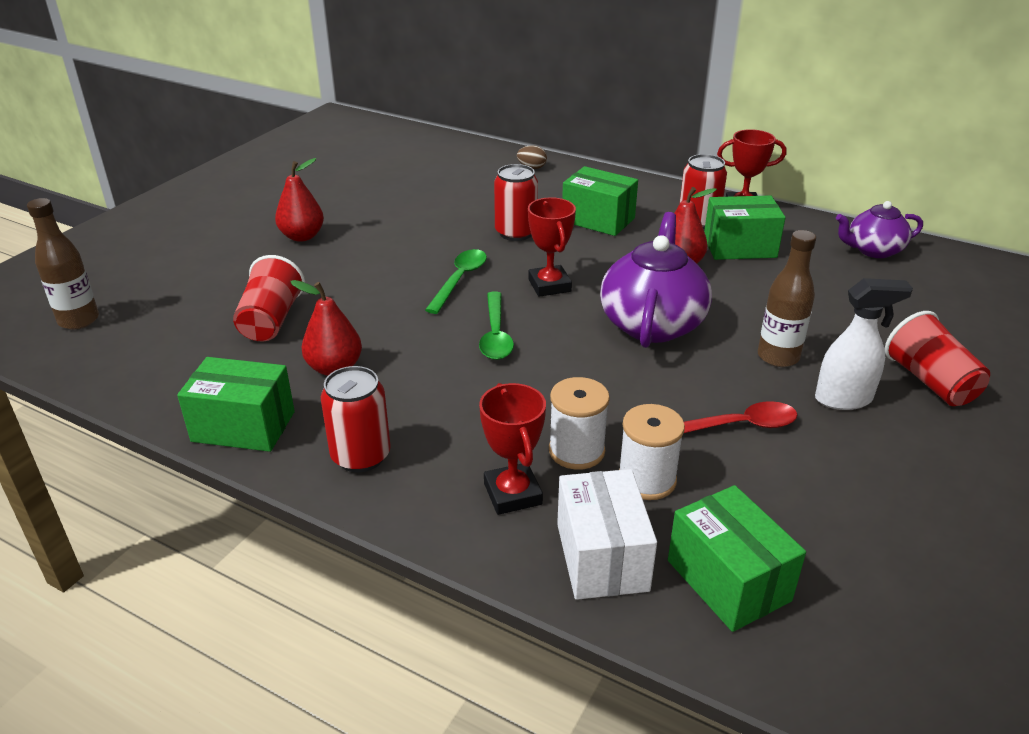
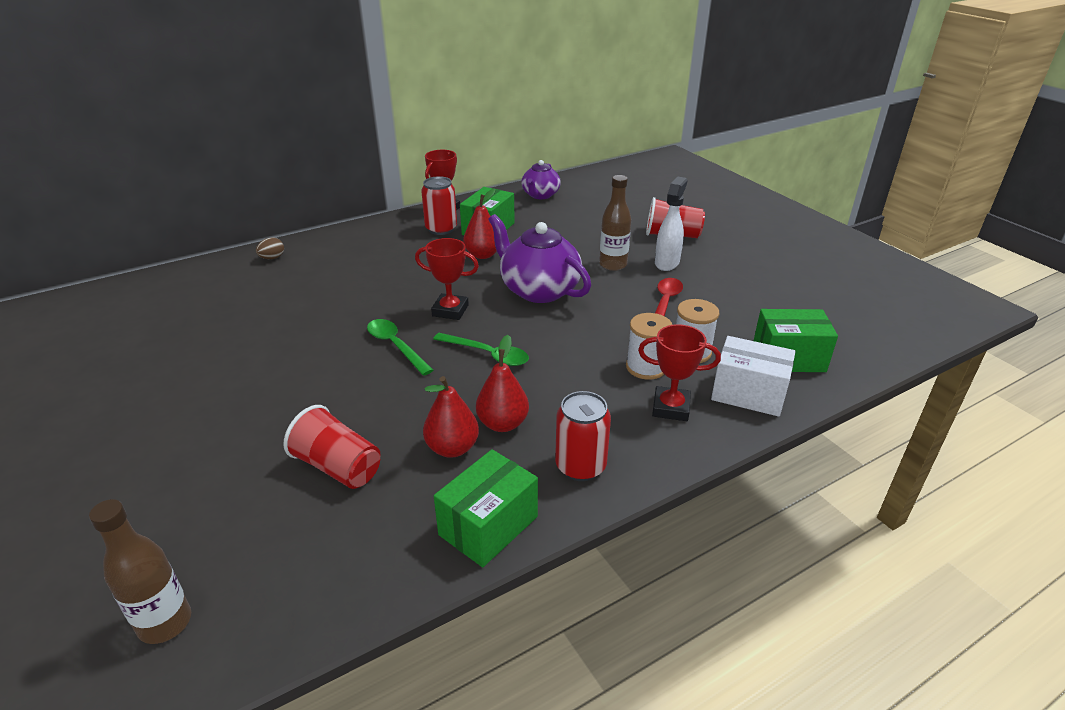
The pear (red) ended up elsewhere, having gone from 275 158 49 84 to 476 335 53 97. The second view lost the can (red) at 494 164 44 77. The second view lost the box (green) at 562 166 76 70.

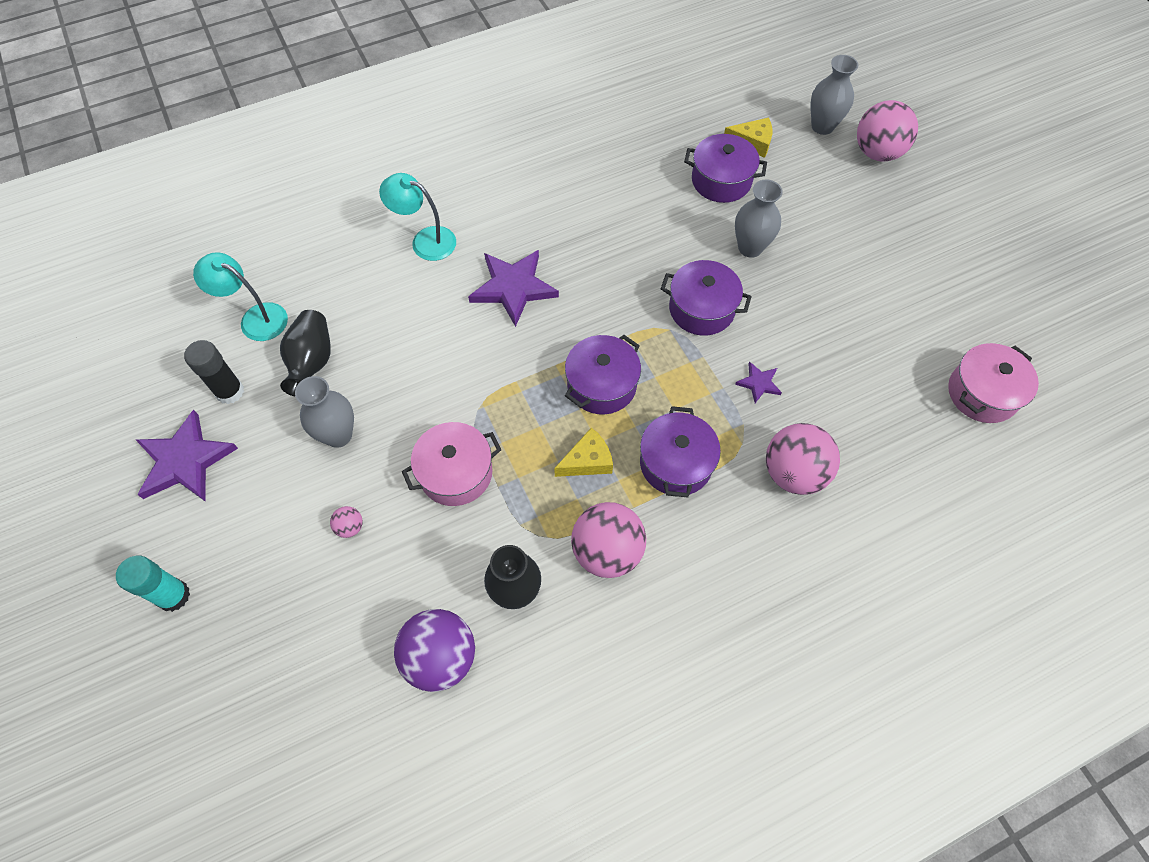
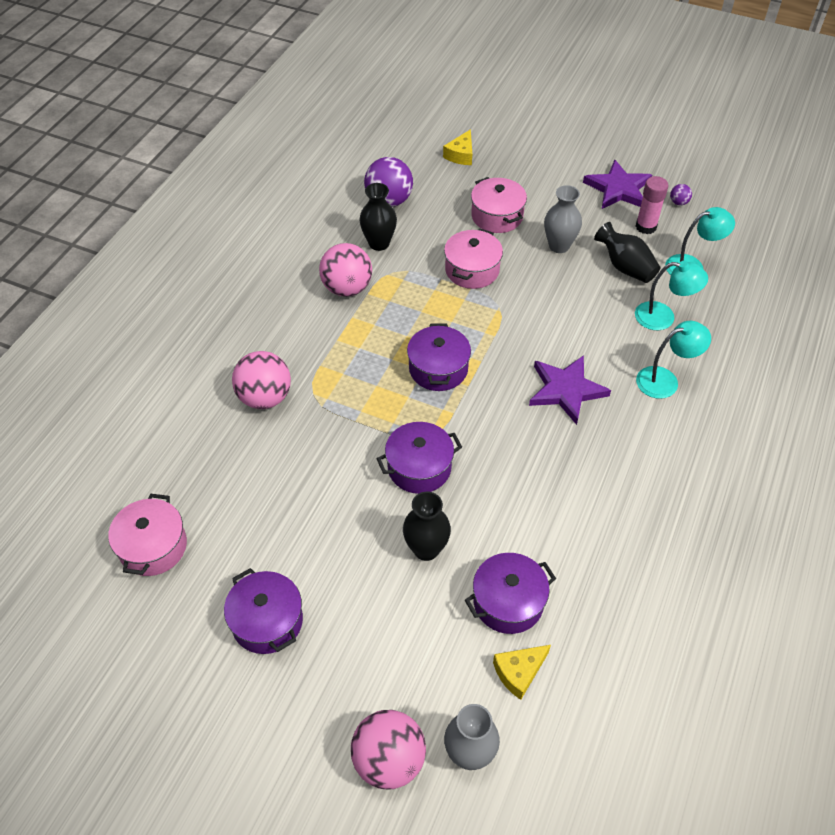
What was the vase (grey) at 735 180 48 78 turned into the vase (black) at 403 492 48 69. What was the glue stick (black) at 184 340 60 64 turned into the glue stick (pink) at 635 176 33 58. The second view lost the star (purple) at 735 362 47 41. The pot (purple) ended up elsewhere, having gone from 640 406 81 92 to 224 568 79 86. The cheese (yellow) ended up elsewhere, having gone from 554 428 59 49 to 443 129 29 36. Where the ball (pink) stood at 330 506 33 32, the pot (pink) came to stand at 471 177 56 56. The second view lost the glue stick (turquoise) at 116 556 74 56. The second view gained the ball (purple) at 670 184 22 21. The second view gained the lamp (turquoise) at 635 261 73 69.

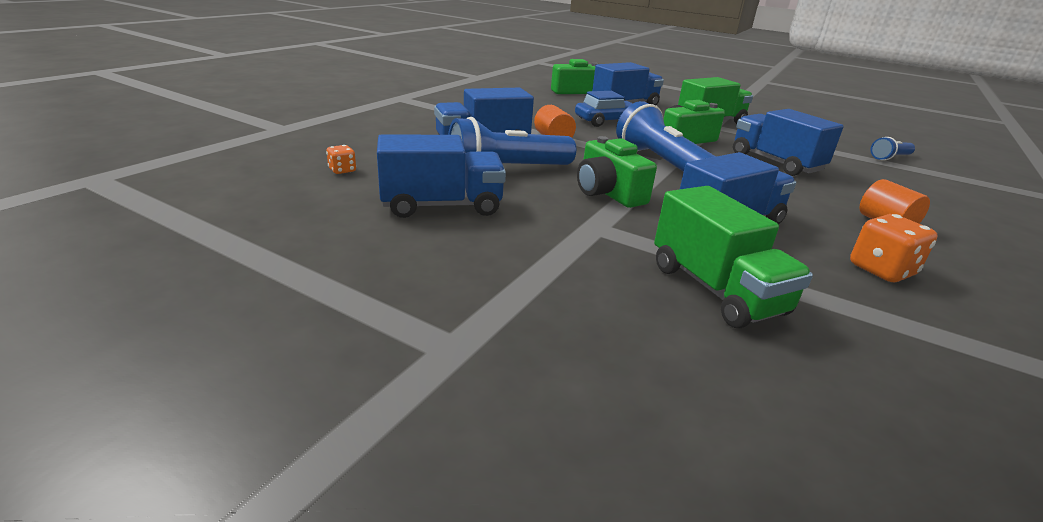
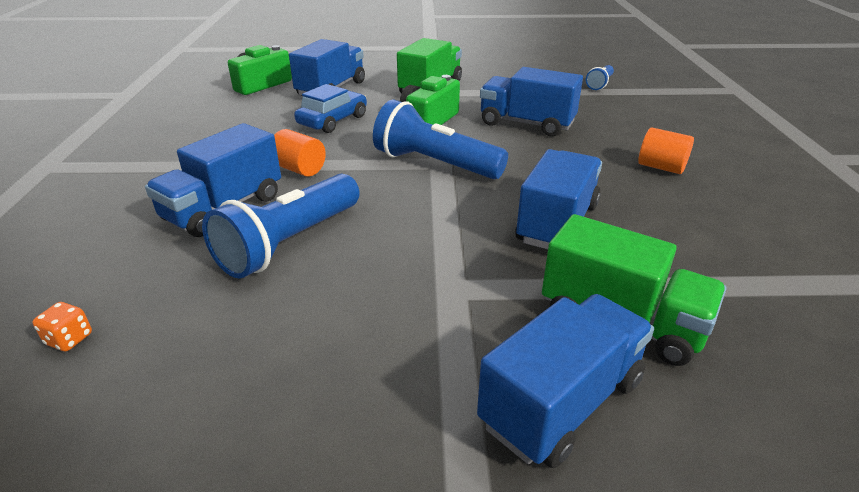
The truck (blue) ended up elsewhere, having gone from 377 134 129 84 to 477 294 177 174. The second view lost the camera (green) at 577 136 80 72. The second view lost the dice (orange) at 850 214 88 68.

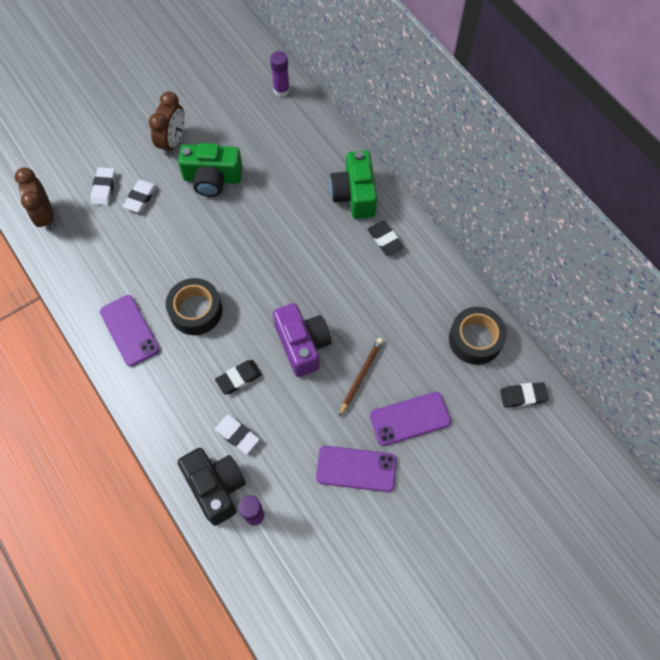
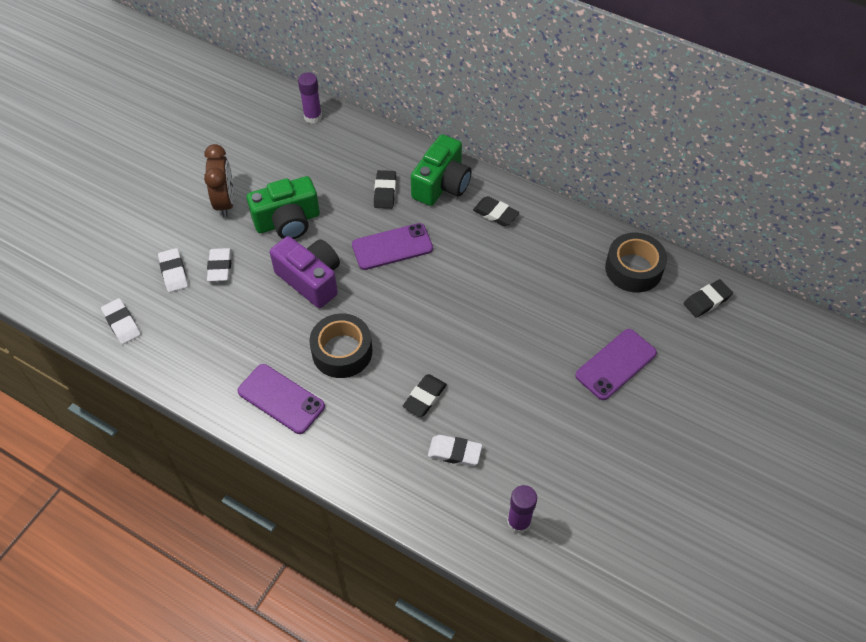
The camera (green) at 330 151 47 68 ended up facing another way, 120 degrees counterclockwise from before. Where the clock (brown) stood at 15 168 39 63, the eraser (white) came to stand at 101 298 40 46. The camera (purple) ended up elsewhere, having gone from 273 303 59 74 to 270 236 70 72. The second view lost the pencil (brown) at 339 338 45 79. The phone (purple) ended up elsewhere, having gone from 316 446 81 46 to 352 223 81 47. The second view lost the camera (black) at 178 448 68 78. The second view gained the eraser (black) at 374 170 22 39.

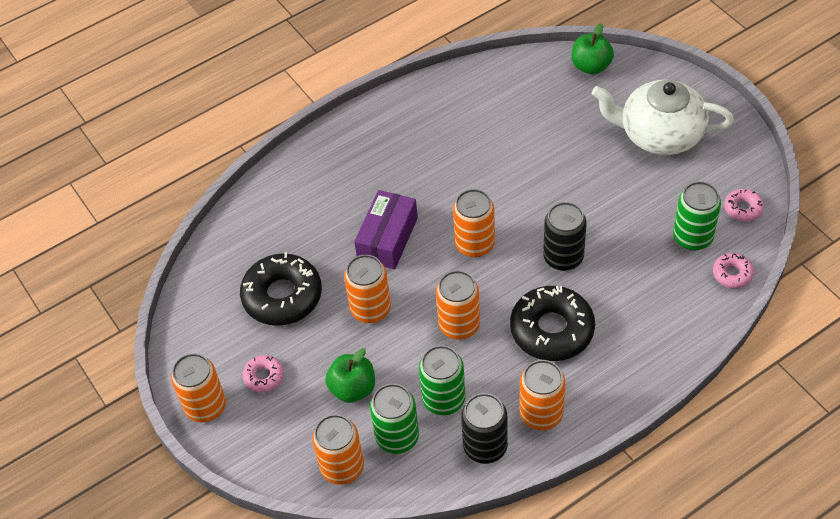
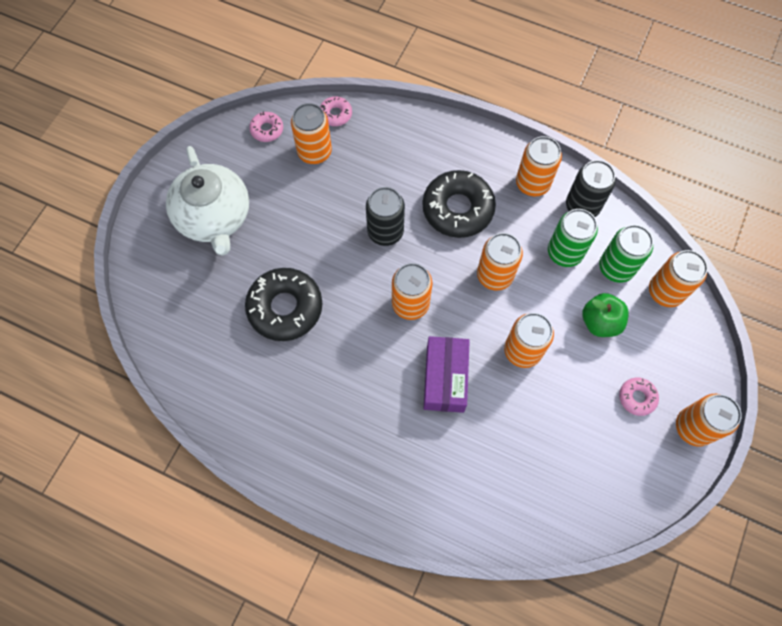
The second view lost the apple (green) at 571 23 43 51. What was the can (green) at 673 181 48 70 turned into the can (orange) at 291 103 41 61. The box (purple) at 354 190 64 79 ended up facing another way, 75 degrees counterclockwise from before. The donut (black) ended up elsewhere, having gone from 240 252 82 74 to 245 268 77 73.

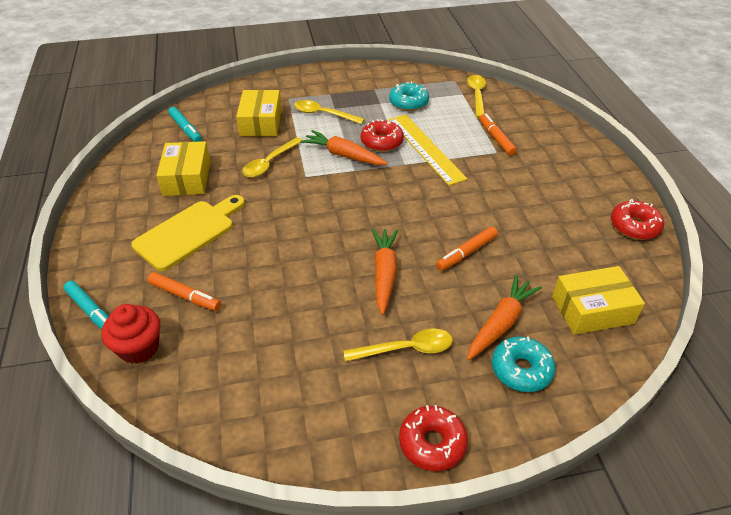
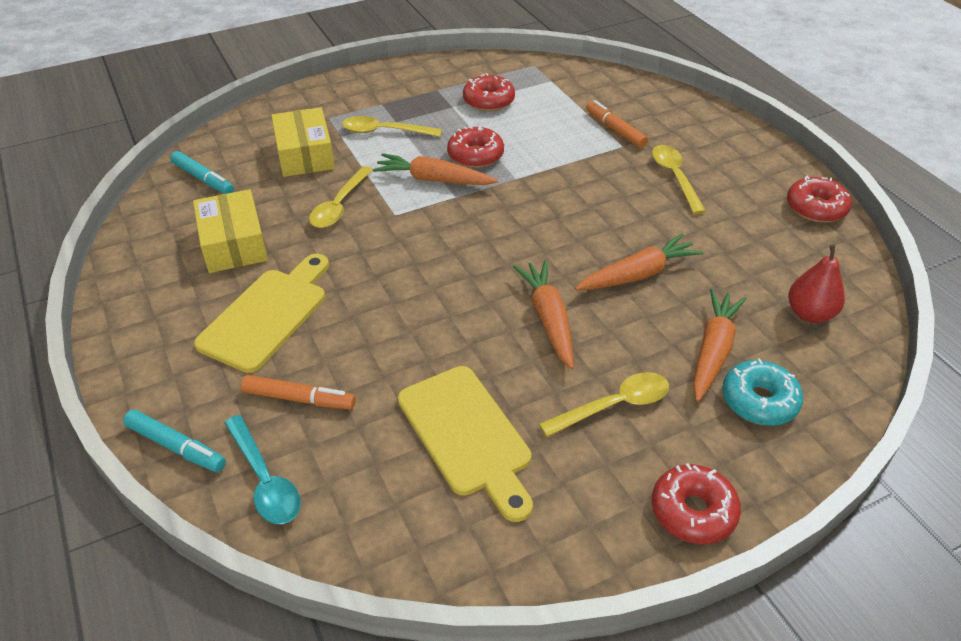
The spoon (yellow) ended up elsewhere, having gone from 467 75 19 43 to 652 145 54 69. What was the donut (turquoise) at 389 82 40 29 turned into the donut (red) at 463 73 52 39. The second view lost the ruler (yellow) at 389 114 79 72. Where the marker (orange) stood at 436 227 62 44, the carrot (orange) came to stand at 575 234 128 56. Where the box (yellow) stood at 552 266 93 69, the pear (red) came to stand at 788 244 57 79. Where the cupcake (red) stood at 101 304 59 60, the spoon (turquoise) came to stand at 224 415 77 109. The second view gained the cutting board (yellow) at 398 366 135 156.

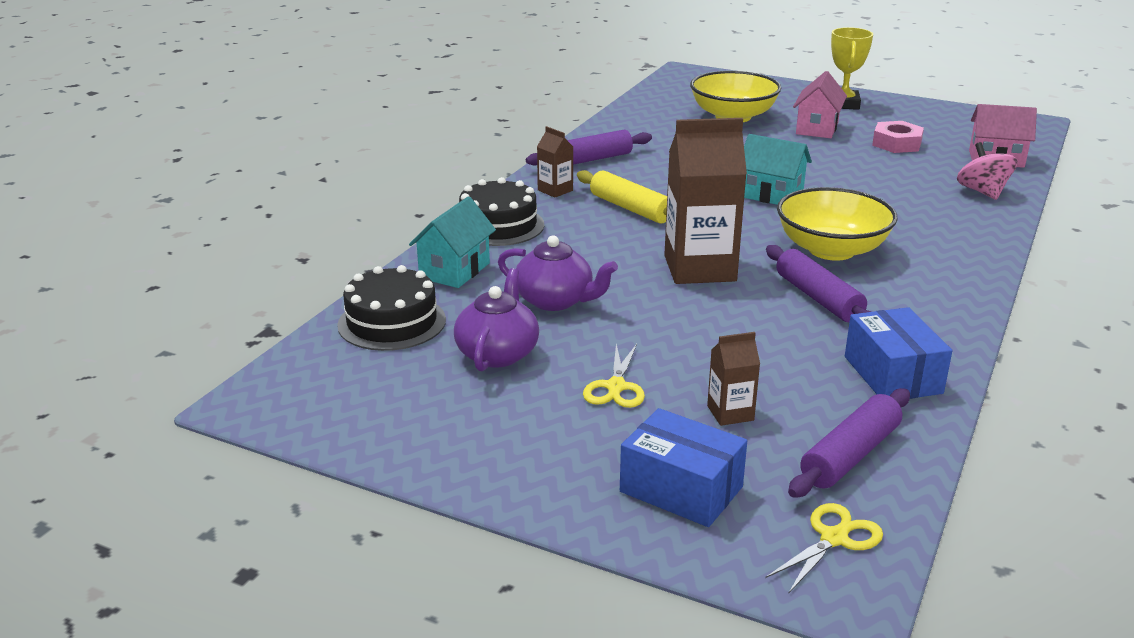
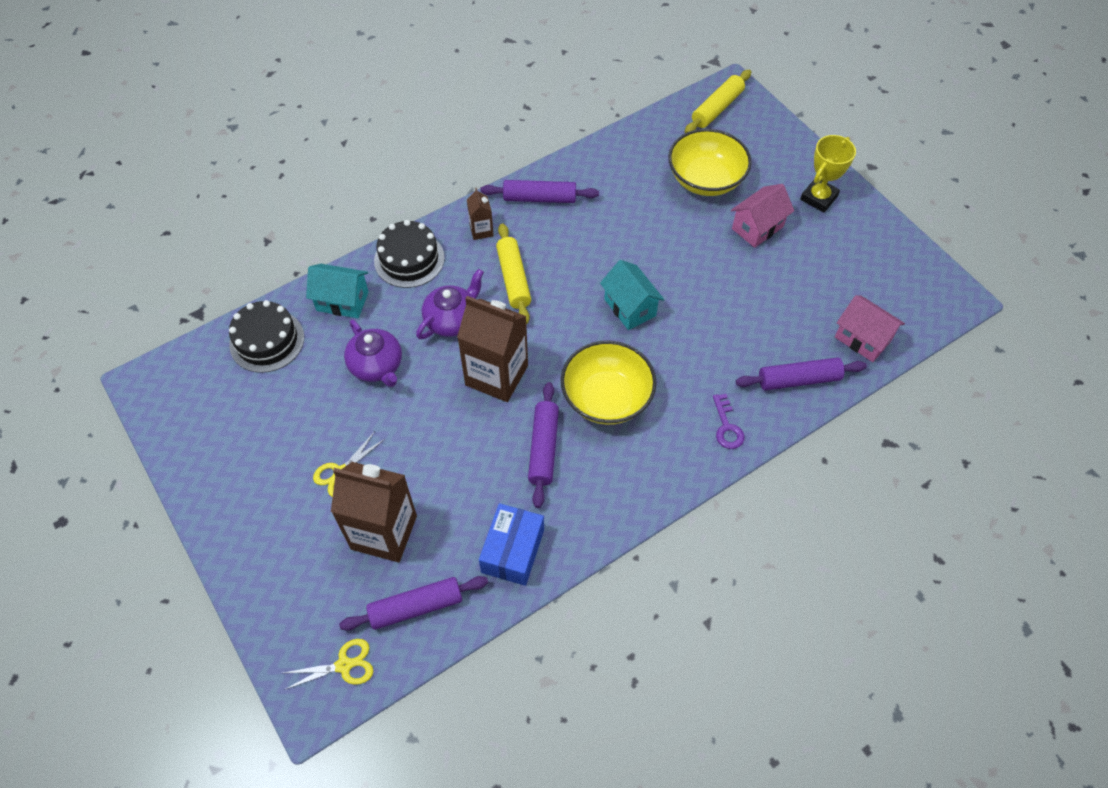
The second view lost the nut (pink) at 872 121 52 32. Where the spinning top (pink) stood at 957 142 61 58, the rolling pin (purple) came to stand at 736 358 131 32. The house (turquoise) at 409 196 87 92 ended up facing another way, 45 degrees clockwise from before. The teapot (purple) ended up elsewhere, having gone from 454 268 85 103 to 416 269 68 70. The size of the carton (brown) at 707 332 53 94 changed by a factor of 2.12. The second view lost the box (blue) at 620 408 127 119. The second view gained the rolling pin (yellow) at 685 70 66 63. The second view gained the key (purple) at 713 394 32 55.

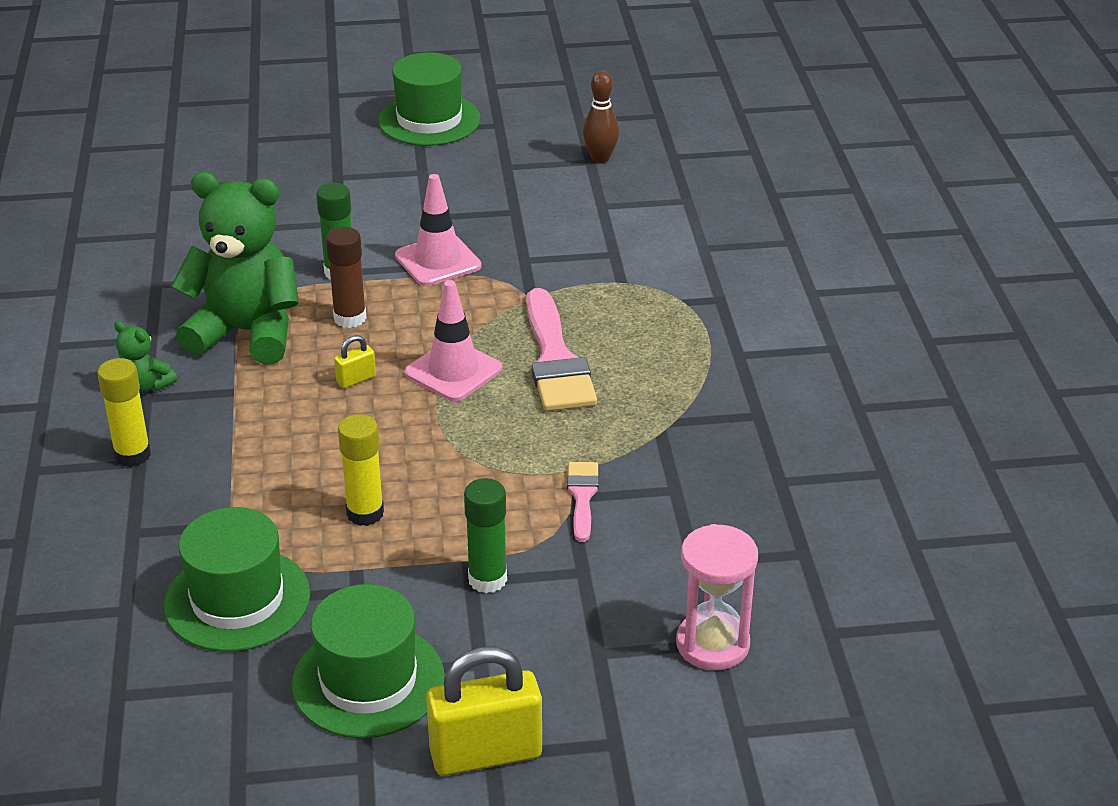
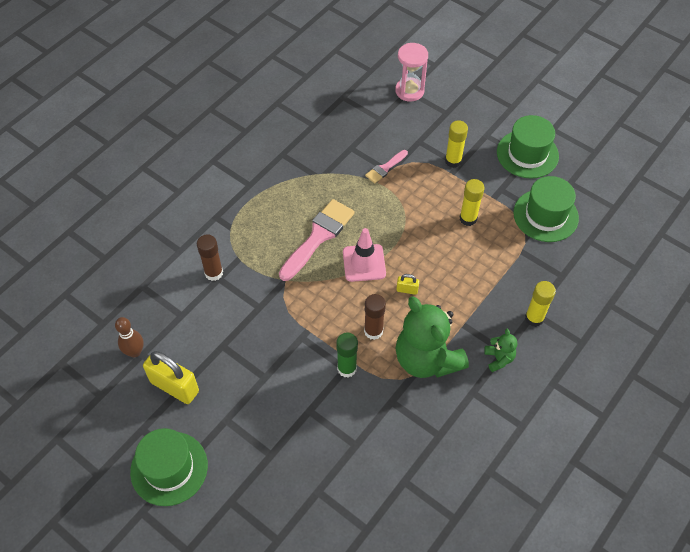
The second view lost the traffic cone (pink) at 395 174 87 112. What was the glue stick (green) at 464 478 43 115 turned into the glue stick (yellow) at 445 120 23 48. The padlock (yellow) ended up elsewhere, having gone from 426 646 116 130 to 143 351 56 53. The second view gained the glue stick (brown) at 197 234 26 47.

